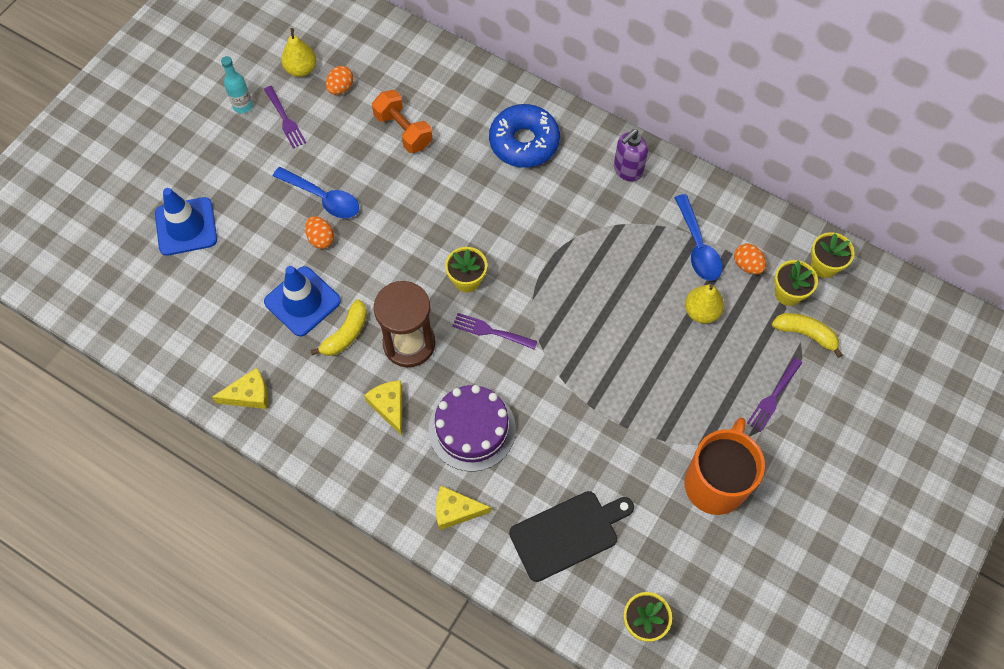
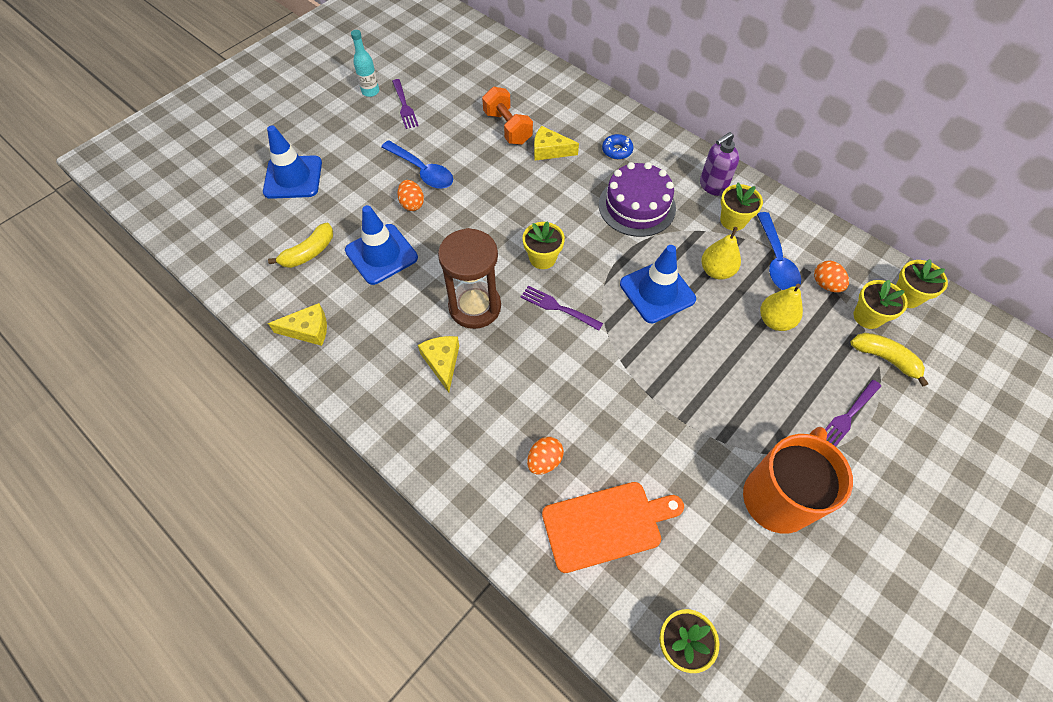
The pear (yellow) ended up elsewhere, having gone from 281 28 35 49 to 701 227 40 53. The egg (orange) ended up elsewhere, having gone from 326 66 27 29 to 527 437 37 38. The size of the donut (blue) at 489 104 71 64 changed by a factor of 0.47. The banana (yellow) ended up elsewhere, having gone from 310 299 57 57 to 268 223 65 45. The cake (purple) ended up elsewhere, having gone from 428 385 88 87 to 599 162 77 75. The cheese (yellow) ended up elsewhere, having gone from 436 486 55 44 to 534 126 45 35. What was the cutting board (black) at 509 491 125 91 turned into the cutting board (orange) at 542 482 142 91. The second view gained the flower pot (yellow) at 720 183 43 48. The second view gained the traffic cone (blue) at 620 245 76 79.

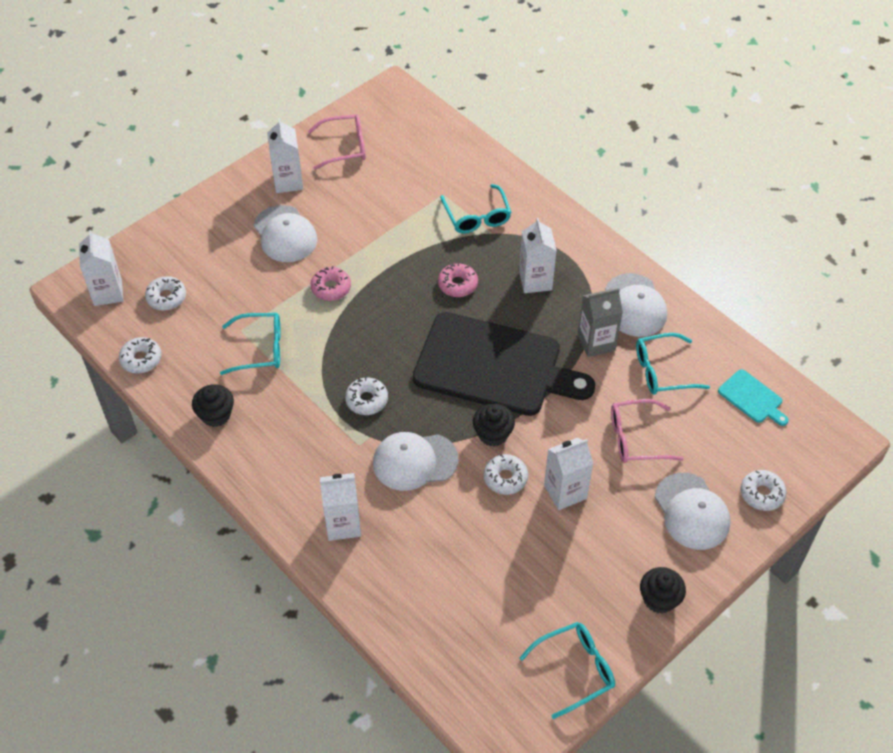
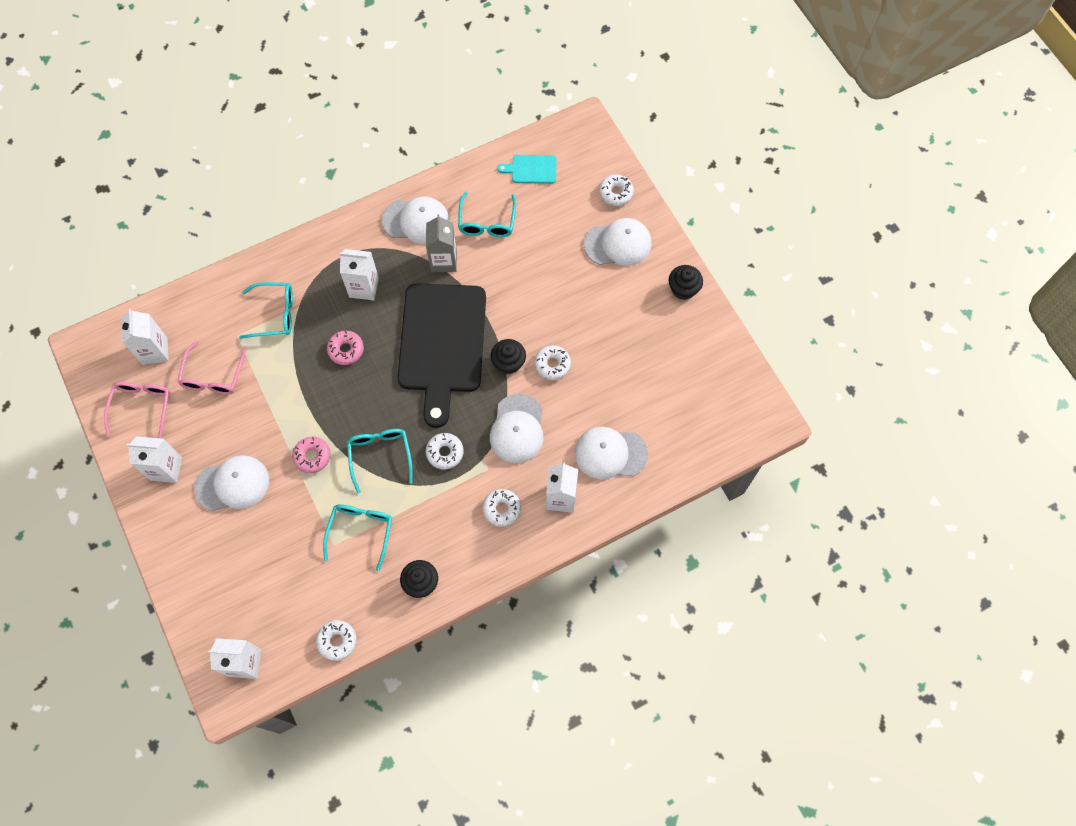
The donut (white) ended up elsewhere, having gone from 145 276 41 35 to 483 489 38 38. The cutting board (black) at 413 312 182 104 ended up facing another way, 150 degrees clockwise from before. The cutting board (turquoise) at 718 369 71 57 ended up facing another way, 150 degrees counterclockwise from before. The glasses (pink) ended up elsewhere, having gone from 611 399 73 64 to 177 341 70 53. The carton (white) ended up elsewhere, having gone from 544 438 49 72 to 122 309 47 56. The glasses (turquoise) ended up elsewhere, having gone from 519 622 96 97 to 347 429 66 64. The second view gained the cap (white) at 574 427 74 53.

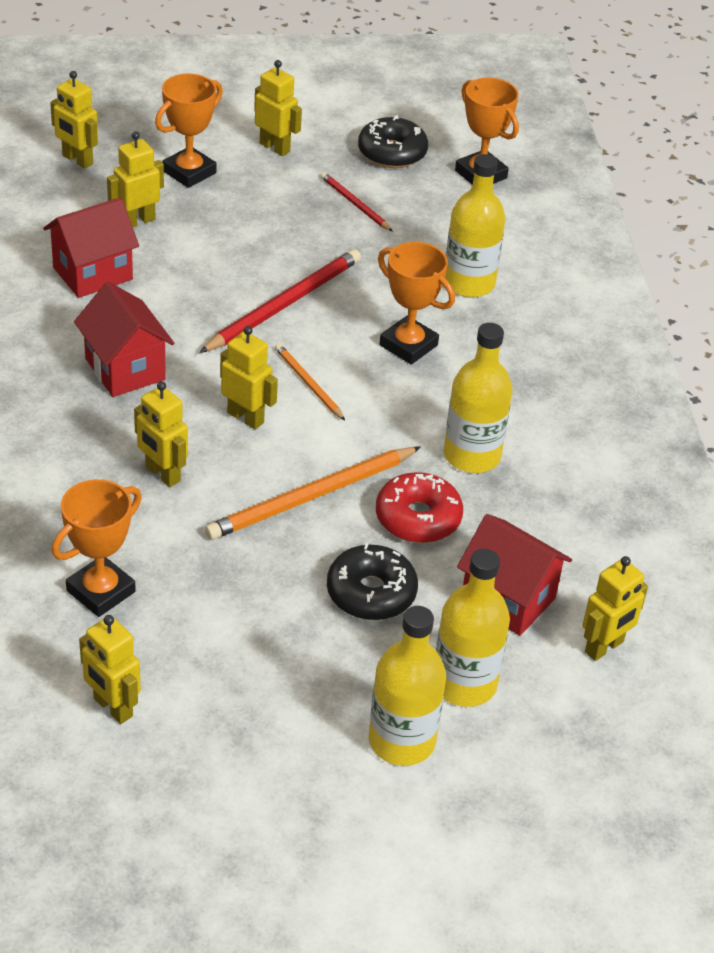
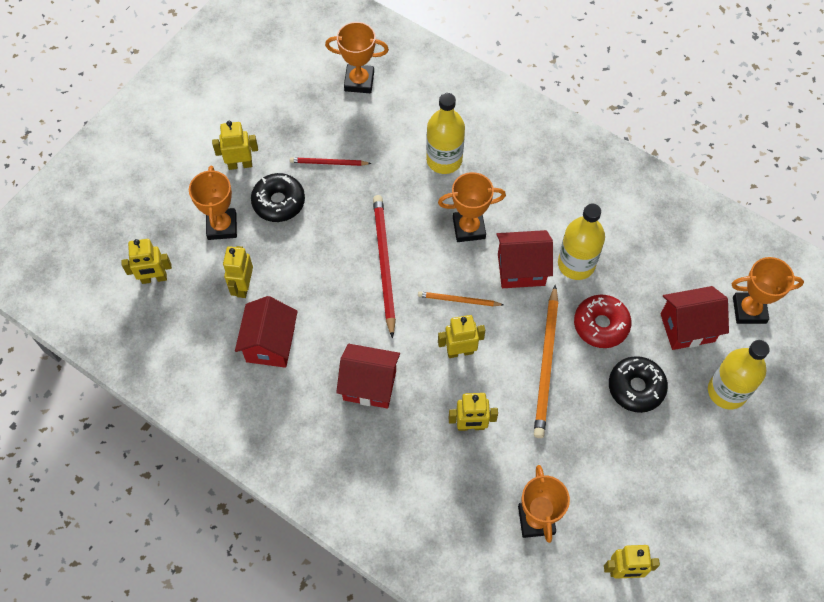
The donut (black) ended up elsewhere, having gone from 358 115 70 53 to 251 173 54 49. Where the robot (yellow) stood at 583 556 65 105, the trophy (orange) came to stand at 732 257 72 67. The second view lost the bottle (yellow) at 369 606 77 160. The second view gained the house (red) at 496 230 57 58.

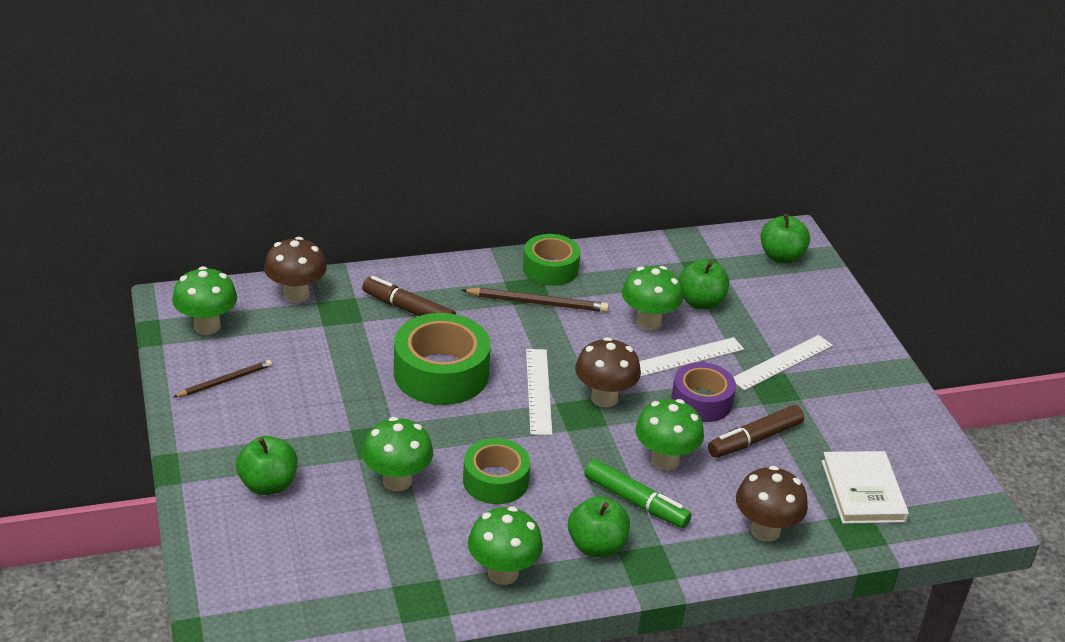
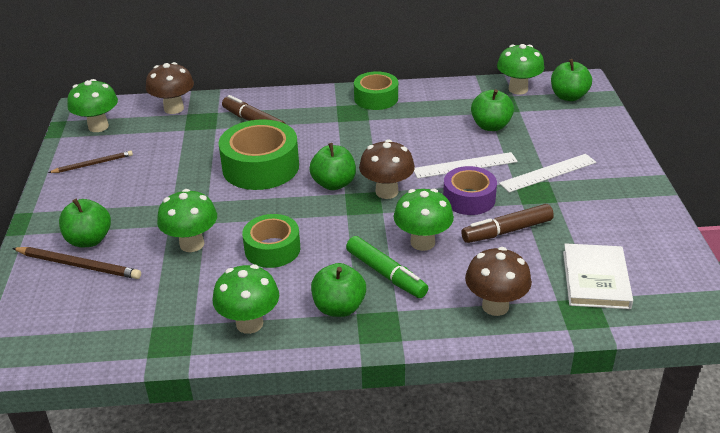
The mushroom (green) ended up elsewhere, having gone from 622 266 61 64 to 497 44 47 51. The pencil (brown) ended up elsewhere, having gone from 462 288 147 24 to 12 247 129 32. Where the ruler (white) stood at 526 349 27 86, the apple (green) came to stand at 309 143 47 47.

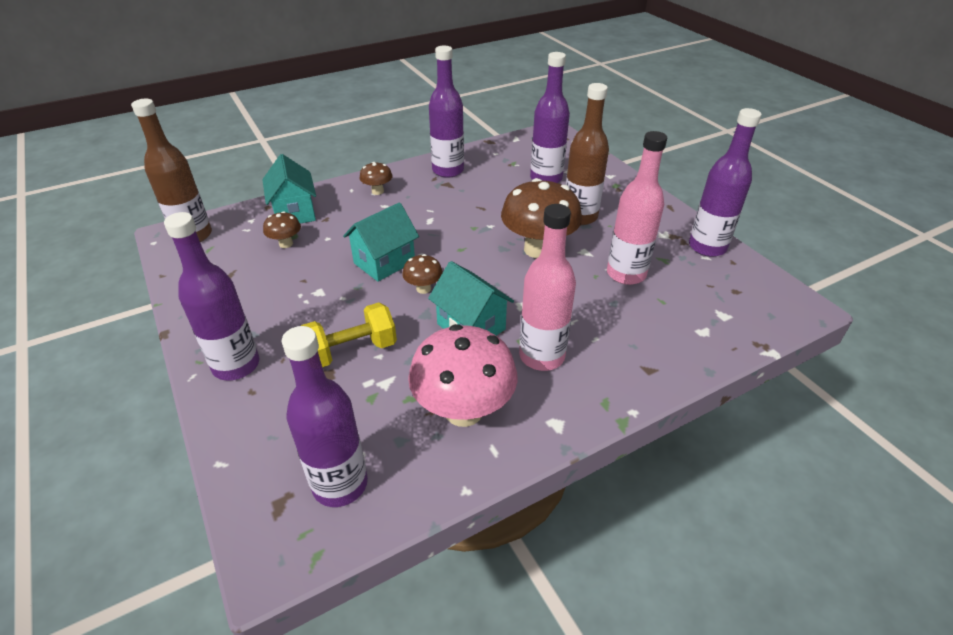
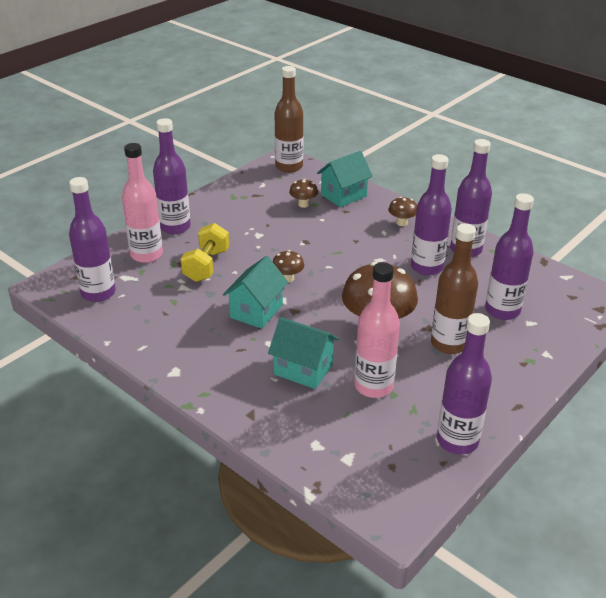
The house (turquoise) ended up elsewhere, having gone from 343 202 76 80 to 268 317 71 72. The bottle (pink) ended up elsewhere, having gone from 519 204 57 167 to 122 143 41 120. The dumbbell (yellow) at 301 302 96 65 ended up facing another way, 60 degrees clockwise from before. The second view lost the mushroom (pink) at 408 324 109 103. The second view gained the bottle (purple) at 411 154 41 121.

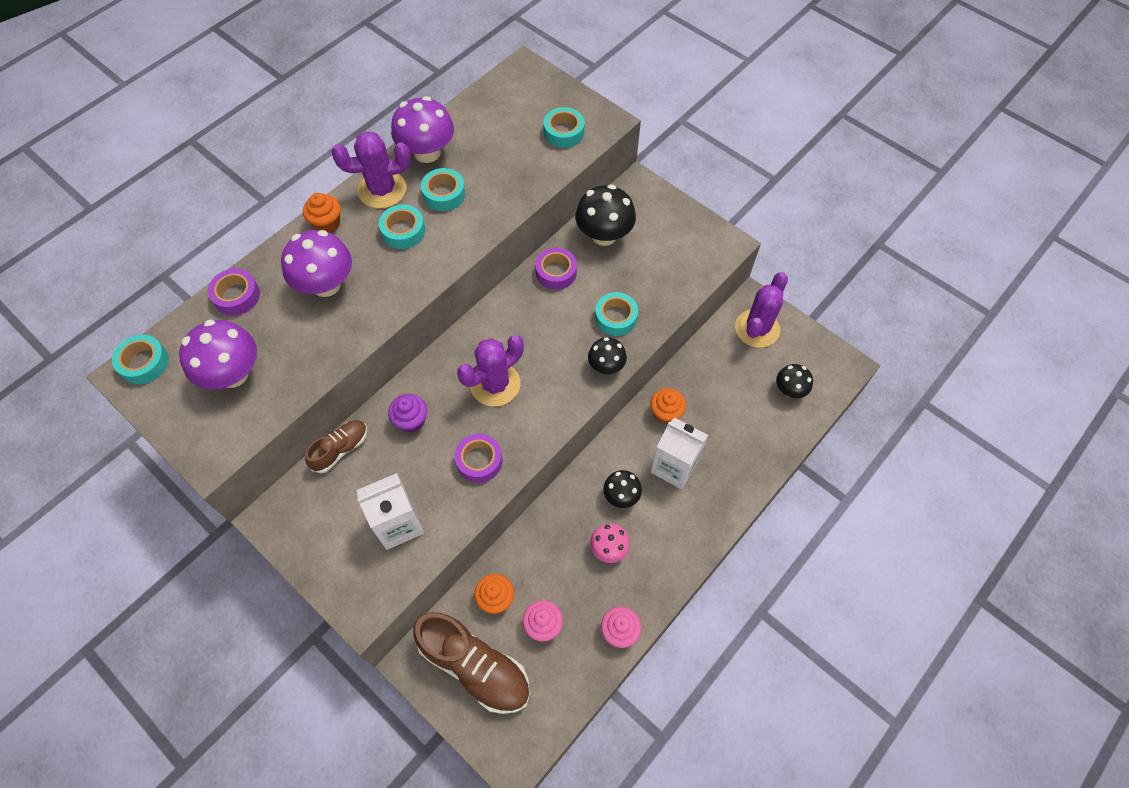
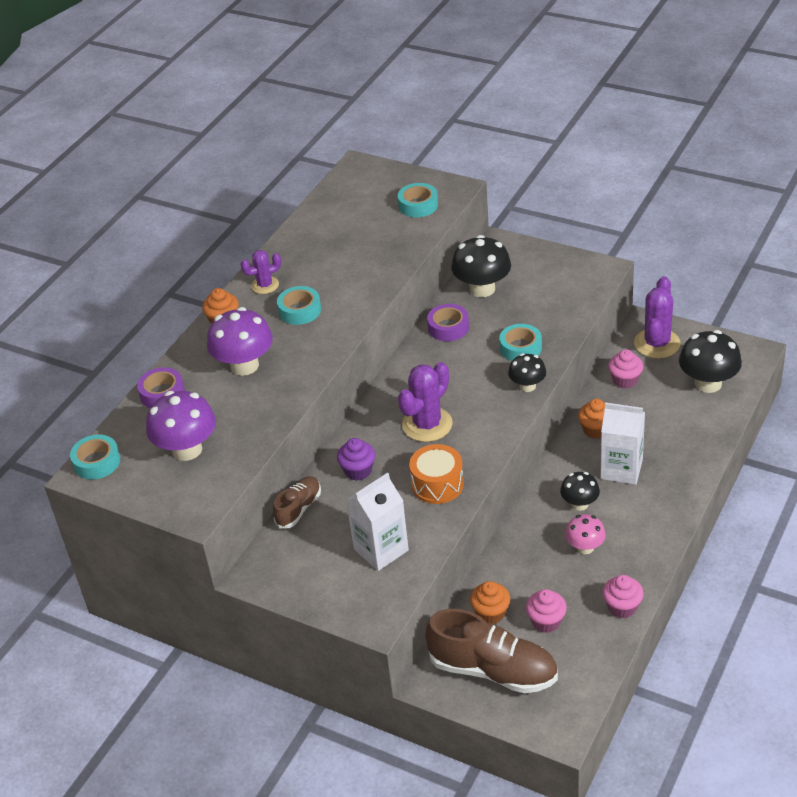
The second view lost the mushroom (purple) at 391 96 63 67. The size of the cactus (purple) at 332 131 79 78 changed by a factor of 0.59. The second view lost the tape (turquoise) at 421 168 45 43. The size of the mushroom (black) at 776 364 37 34 changed by a factor of 1.69. Where the tape (purple) stood at 455 434 47 49, the drum (orange) came to stand at 409 444 55 60. The second view gained the cupcake (pink) at 608 349 35 40.

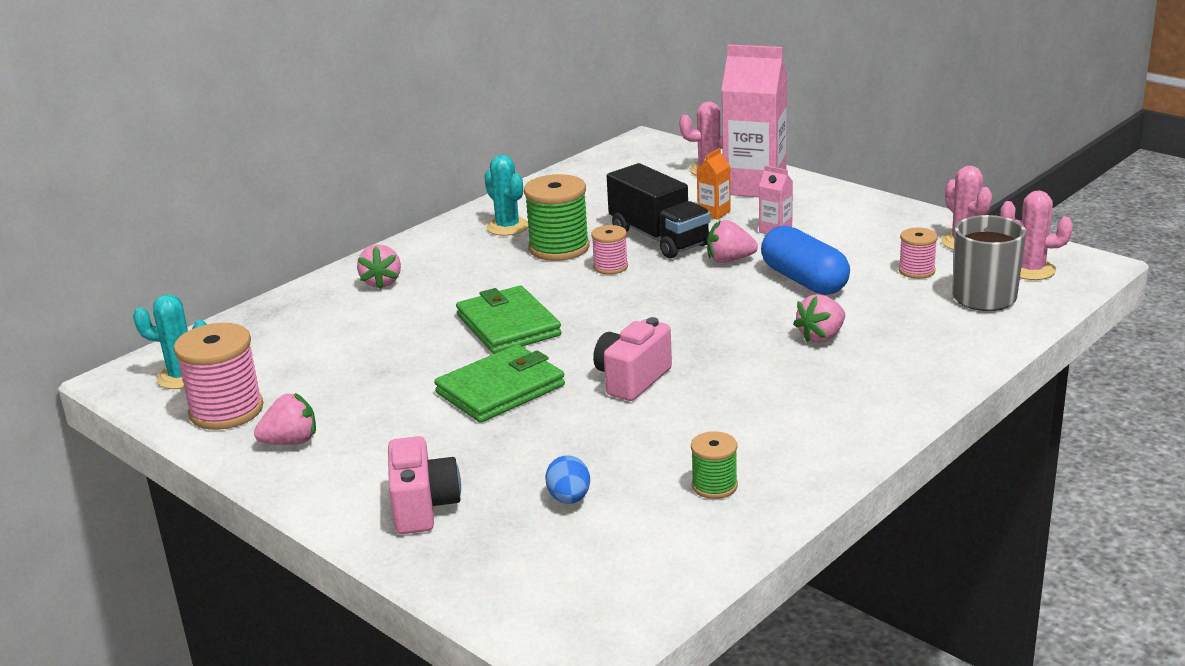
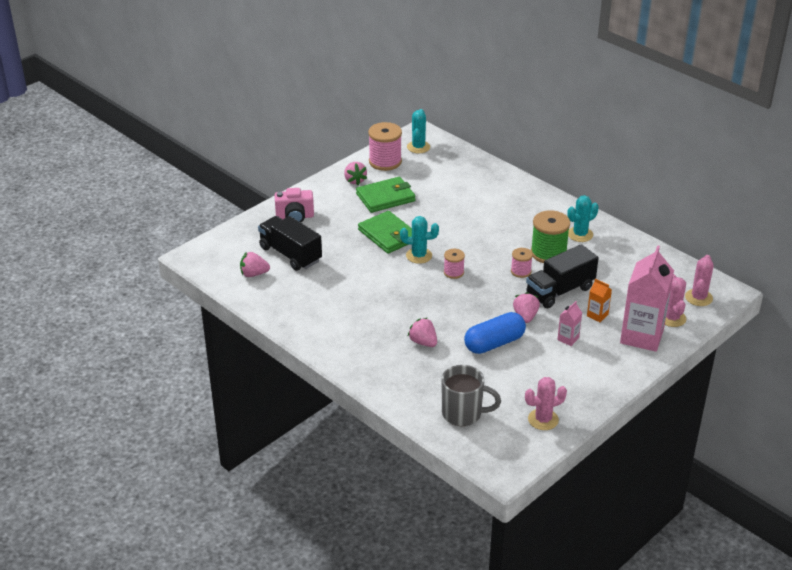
The cactus (pink) ended up elsewhere, having gone from 1000 190 73 90 to 685 255 29 51. The spool (pink) ended up elsewhere, having gone from 899 228 39 51 to 444 249 21 30. The strawberry (pink) ended up elsewhere, having gone from 357 245 44 45 to 240 252 30 25. The wallet (green) ended up elsewhere, having gone from 456 286 106 68 to 356 177 60 36. The second view lost the camera (pink) at 593 317 79 84. The second view lost the spool (green) at 691 431 47 68. Where the egg (blue) stood at 545 456 45 48, the truck (black) came to stand at 258 216 64 55. The second view gained the cactus (turquoise) at 400 216 39 48.

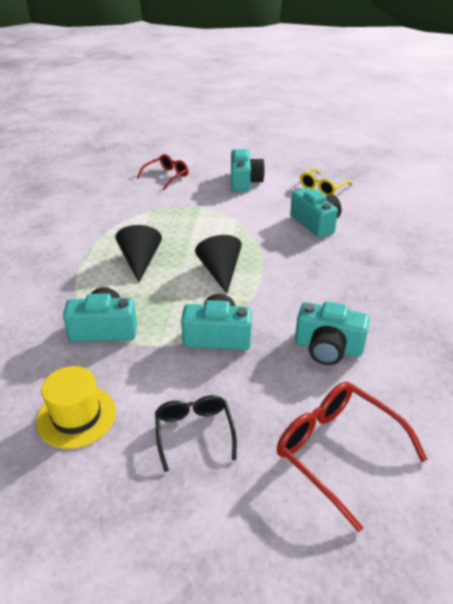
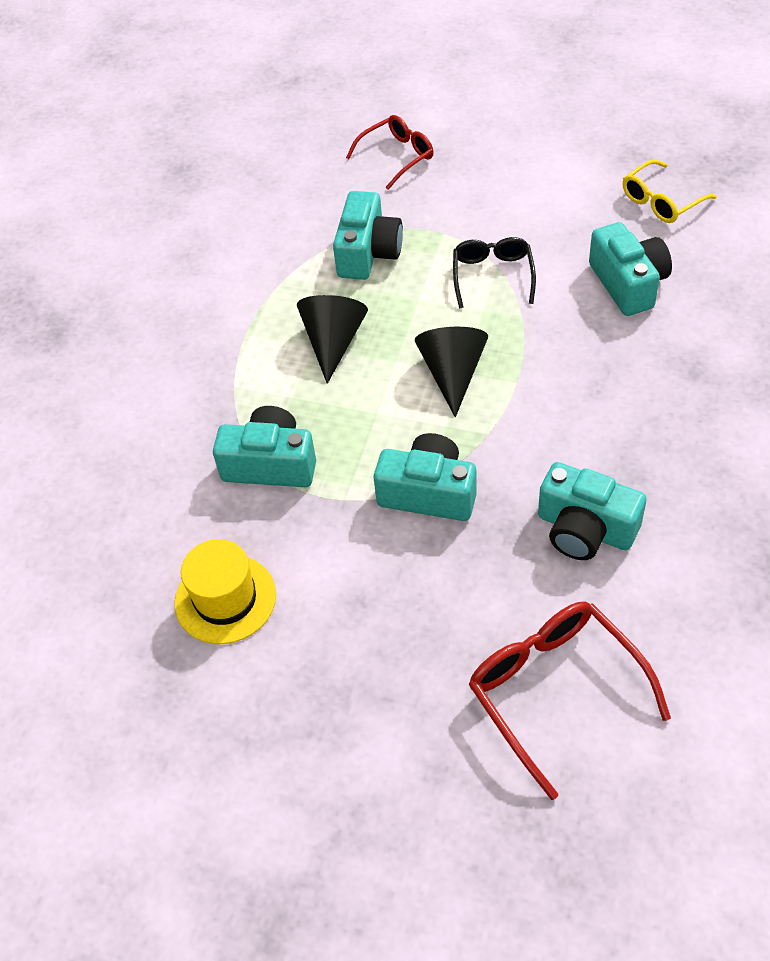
The camera (turquoise) ended up elsewhere, having gone from 231 149 34 43 to 333 191 70 89. The glasses (black) ended up elsewhere, having gone from 155 395 82 77 to 453 237 83 71.

